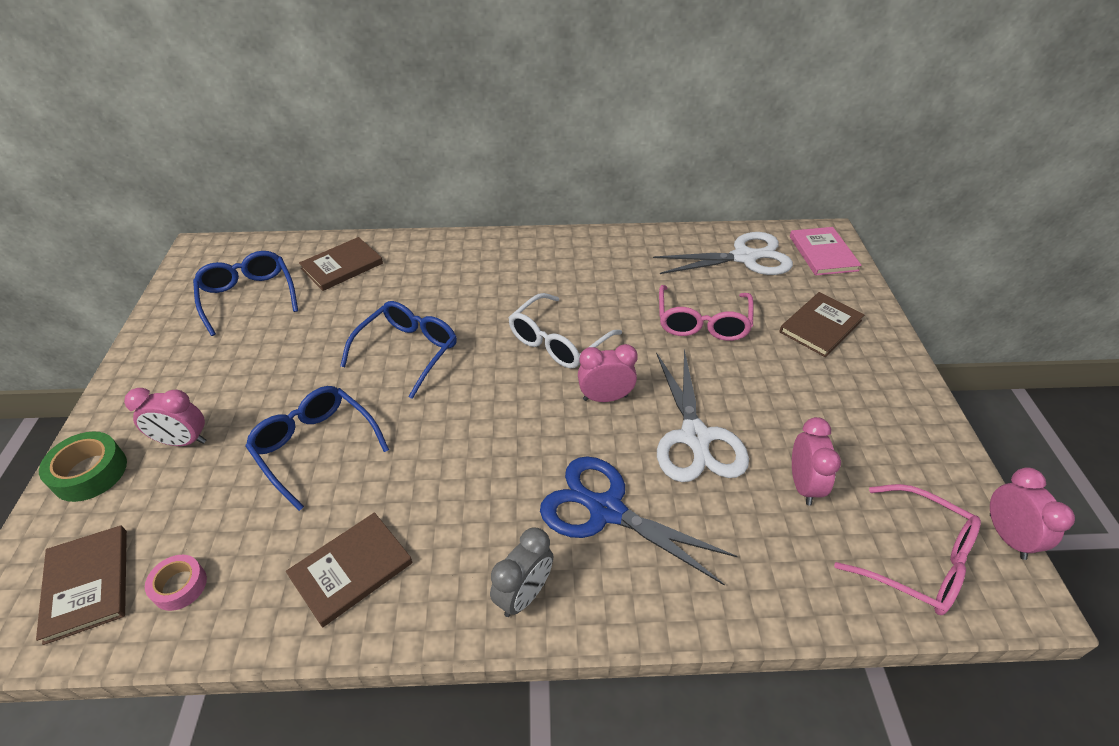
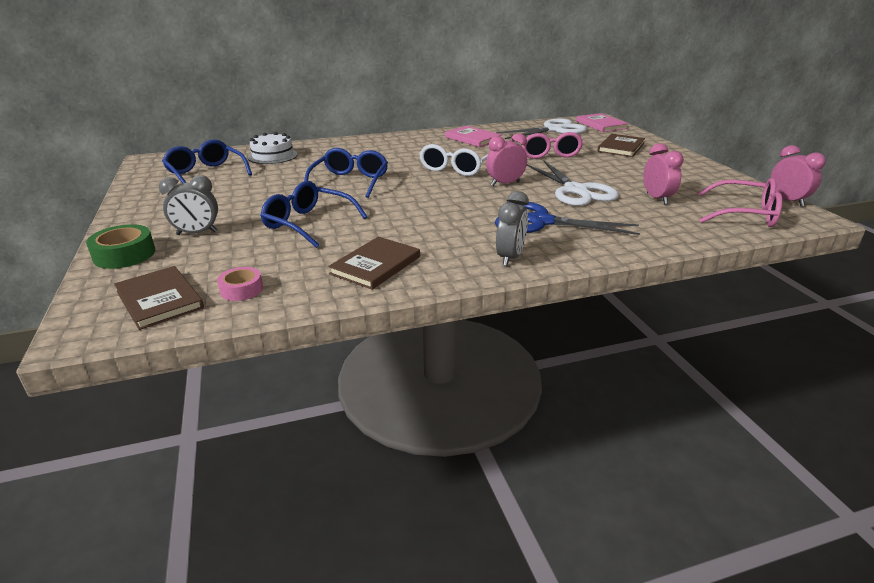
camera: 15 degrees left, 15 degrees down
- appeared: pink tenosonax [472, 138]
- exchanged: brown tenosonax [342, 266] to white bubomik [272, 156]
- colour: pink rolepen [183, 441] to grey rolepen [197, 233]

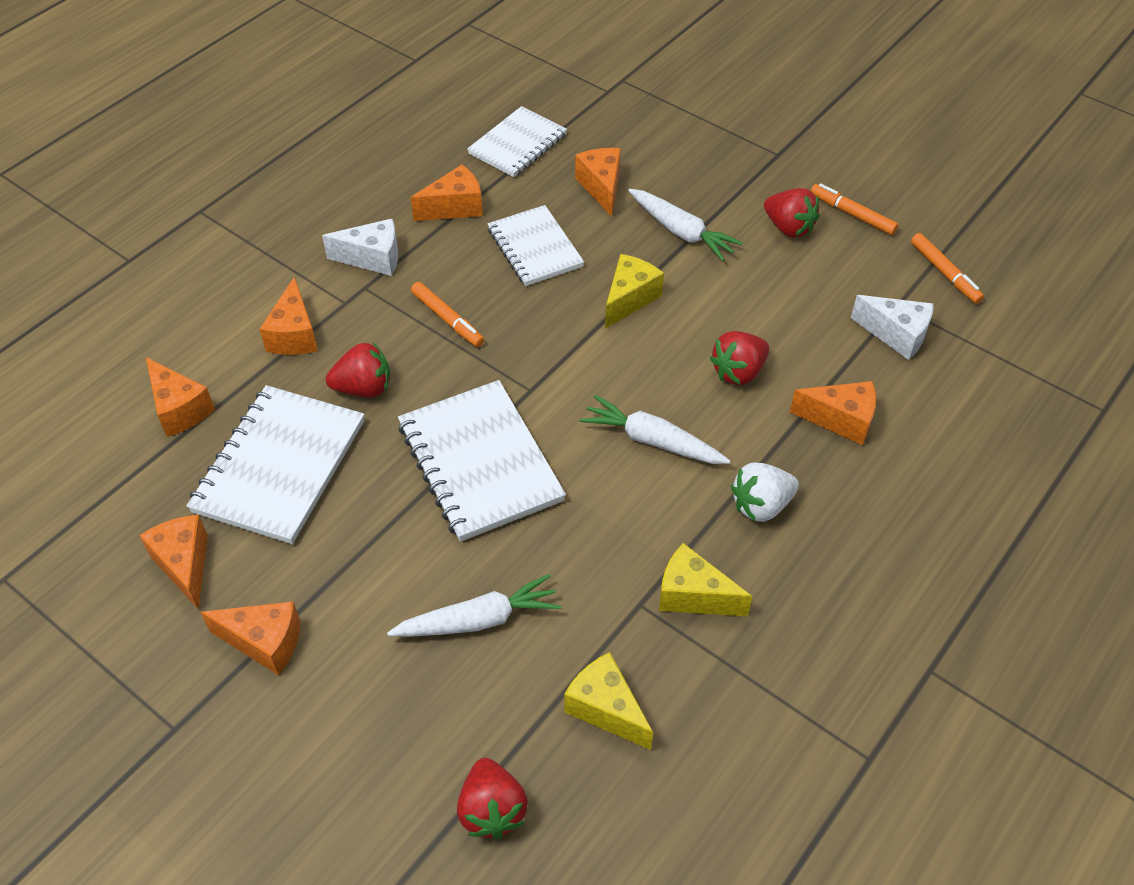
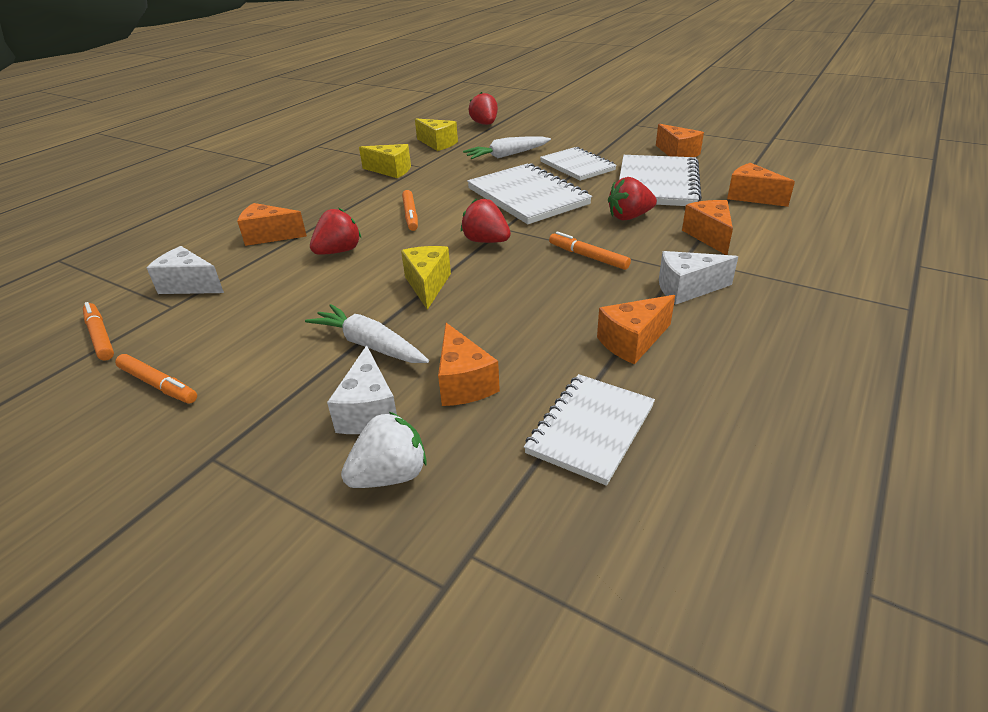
camera: 175 degrees right, 15 degrees down
- missing: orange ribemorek [264, 642]
- appeared: white ribemorek [369, 411]
- relocated: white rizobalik [535, 248] to [577, 166]
- relocated: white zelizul [761, 505] to [390, 475]
- relocated: red zelizul [788, 228] to [486, 241]
- exchanged: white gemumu [653, 441] to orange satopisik [410, 215]
- spun: yellow ribemorek [629, 299] = [427, 285] 150 degrees clockwise

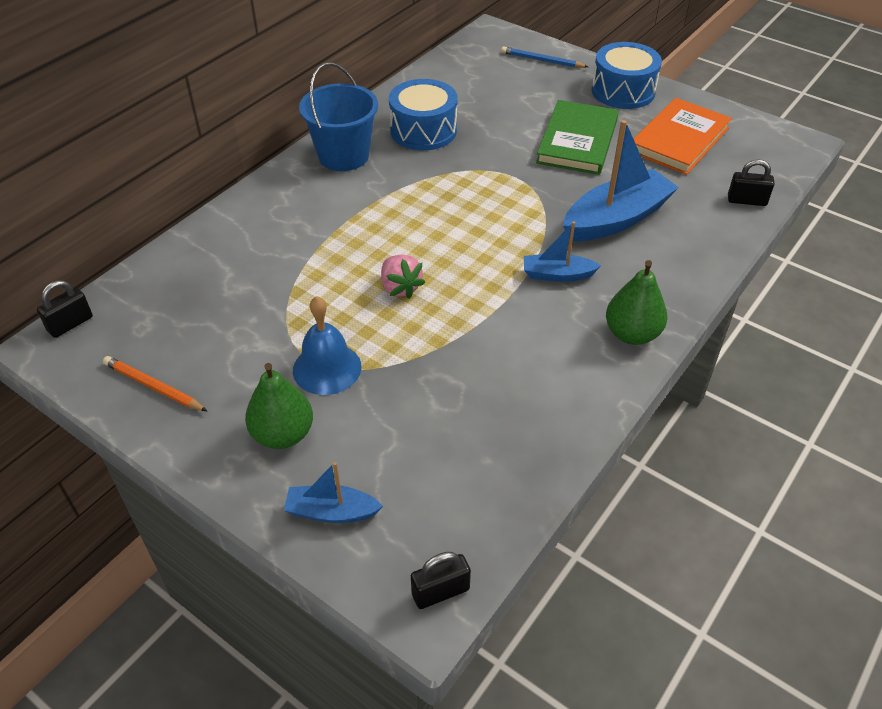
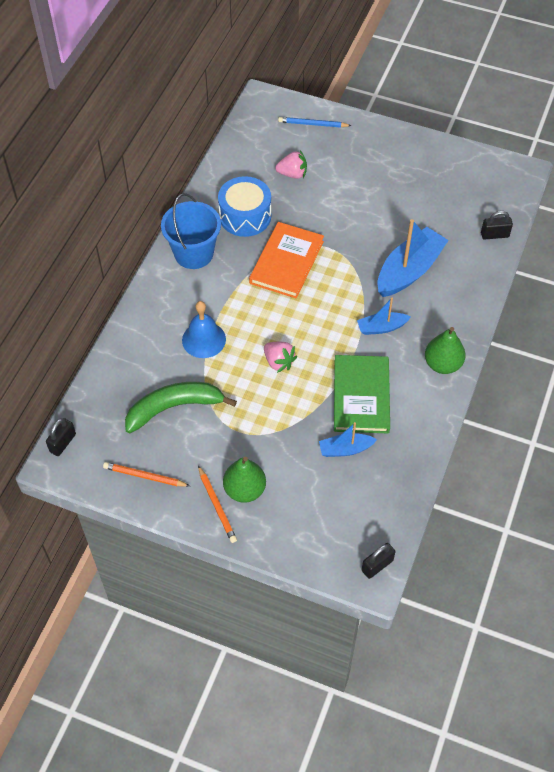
camera: 15 degrees left, 10 degrees up
- missing: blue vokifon [623, 91]
- appeared: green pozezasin [174, 407]
- appeared: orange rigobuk [217, 506]
- appeared: pink zelizul [292, 174]
- relocated: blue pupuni [332, 512] to [345, 449]
- relocated: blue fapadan [327, 368] to [204, 339]
- relocated: green tenosonax [577, 141] to [361, 396]
- relocated: orange tenosonax [679, 140] to [286, 262]

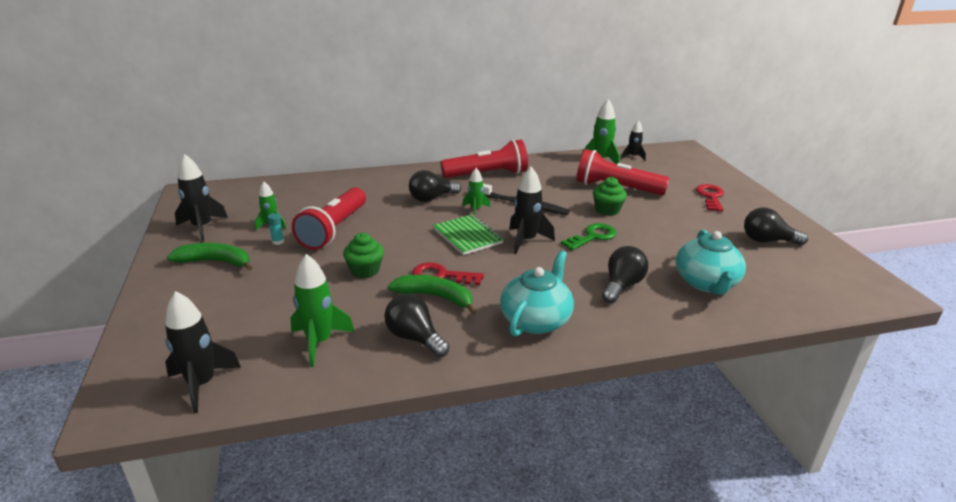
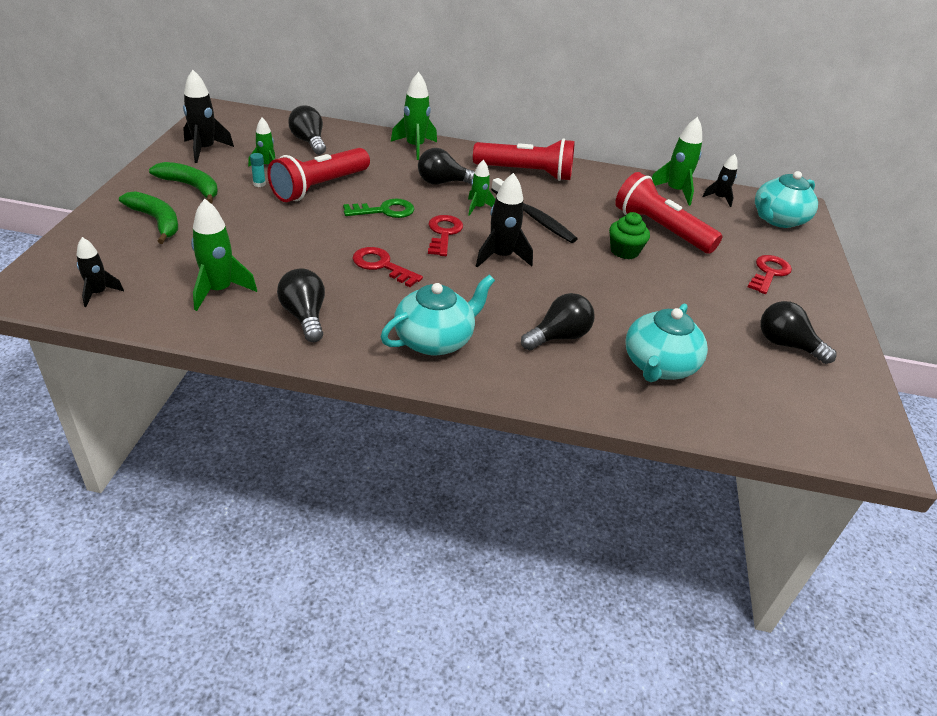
camera: 20 degrees right, 10 degrees up
- missing: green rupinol [365, 270]
- appeared: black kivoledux [309, 142]
- appeared: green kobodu [415, 147]
- appeared: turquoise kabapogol [778, 219]
- relocated: green pozezasin [435, 297] to [156, 221]
- relocated: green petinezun [593, 237] to [385, 211]
- exchanged: green rizobalik [467, 236] to red petinezun [444, 233]
- size: black kobodu [202, 384] = [98, 293] x0.62

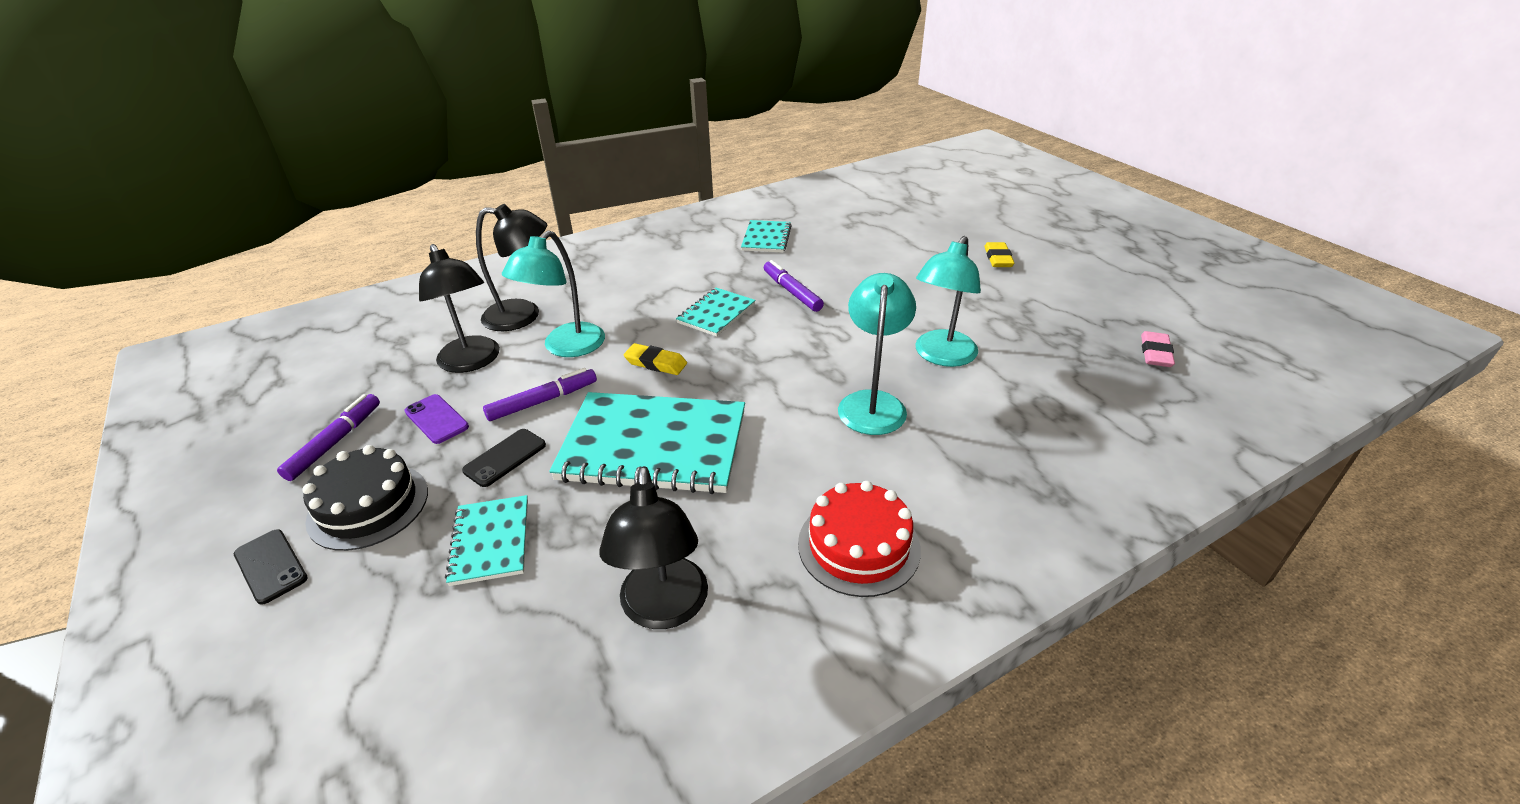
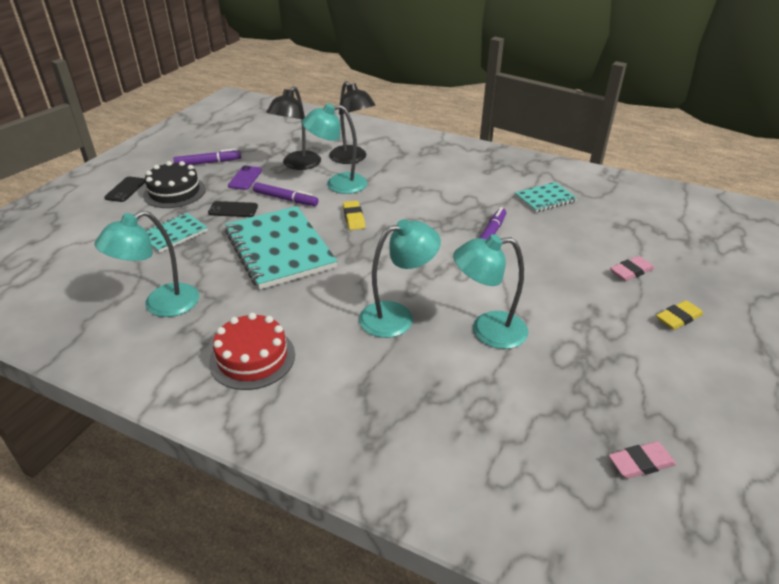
camera: 55 degrees right, 0 degrees up
- missing: turquoise rizobalik [716, 314]
- appeared: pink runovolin [631, 271]
- colour: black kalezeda [664, 609] to turquoise kalezeda [161, 305]

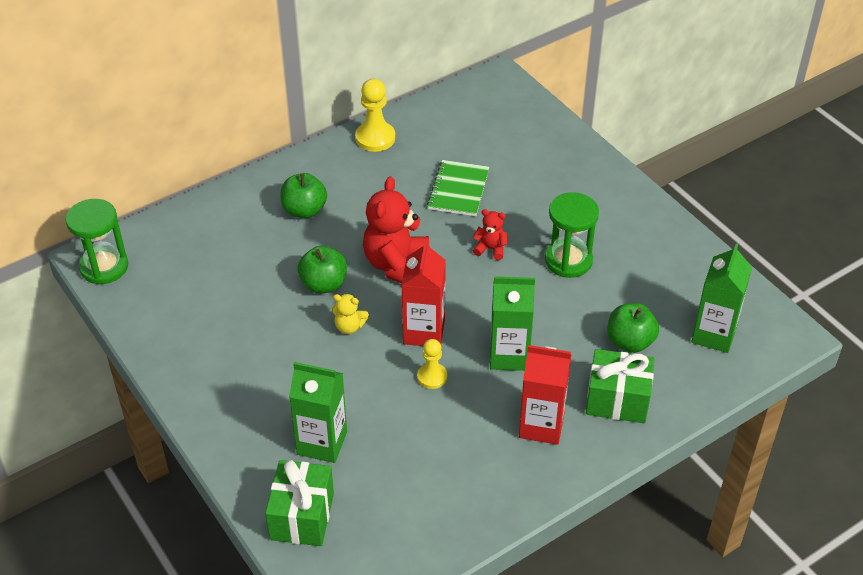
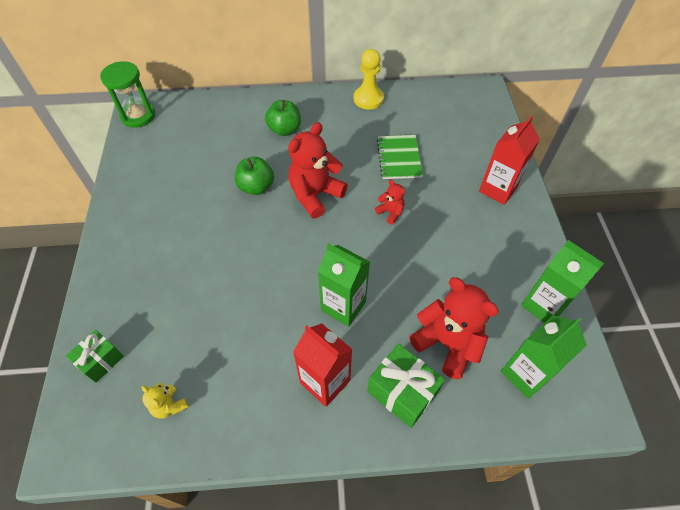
camera: 30 degrees right, 10 degrees up
- missing: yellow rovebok [432, 377]
- missing: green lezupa [568, 260]
- relocated: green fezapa [322, 443] to [543, 305]
- relocated: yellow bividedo [349, 327] to [169, 405]
- relocated: red fezapa [424, 332] to [497, 189]
- exchanged: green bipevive [630, 342] to red bividedo [447, 343]
- spun: green rizobalik [458, 190] = [399, 158] 45 degrees counterclockwise
- size: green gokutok [302, 516] = [101, 361] x0.66

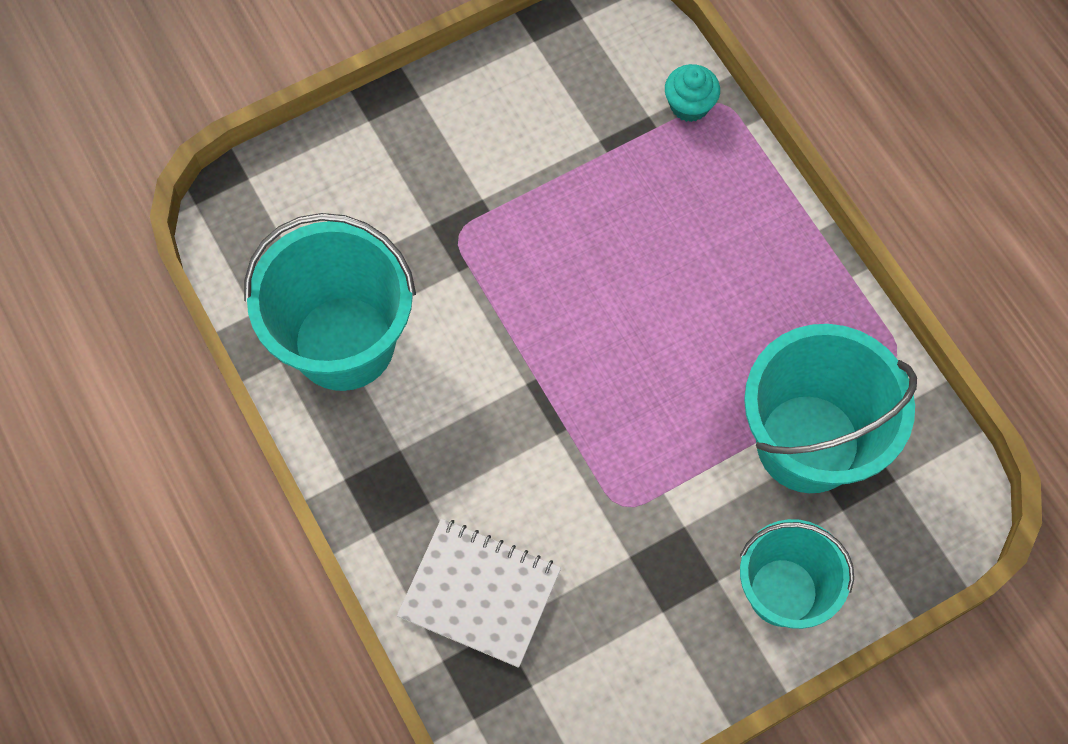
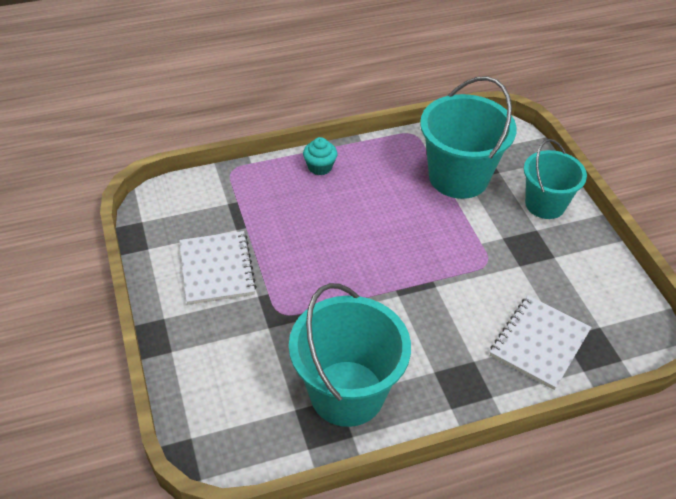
camera: 80 degrees left, 20 degrees down
- appeared: white rizobalik [217, 269]
- relocated: turquoise rupinol [689, 105] to [320, 167]

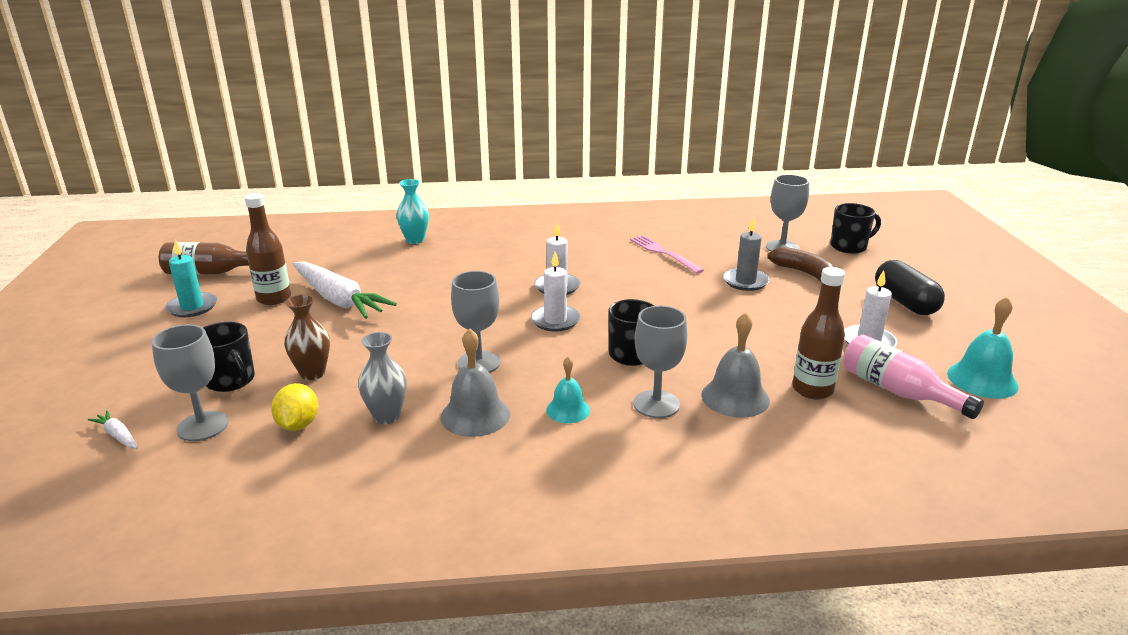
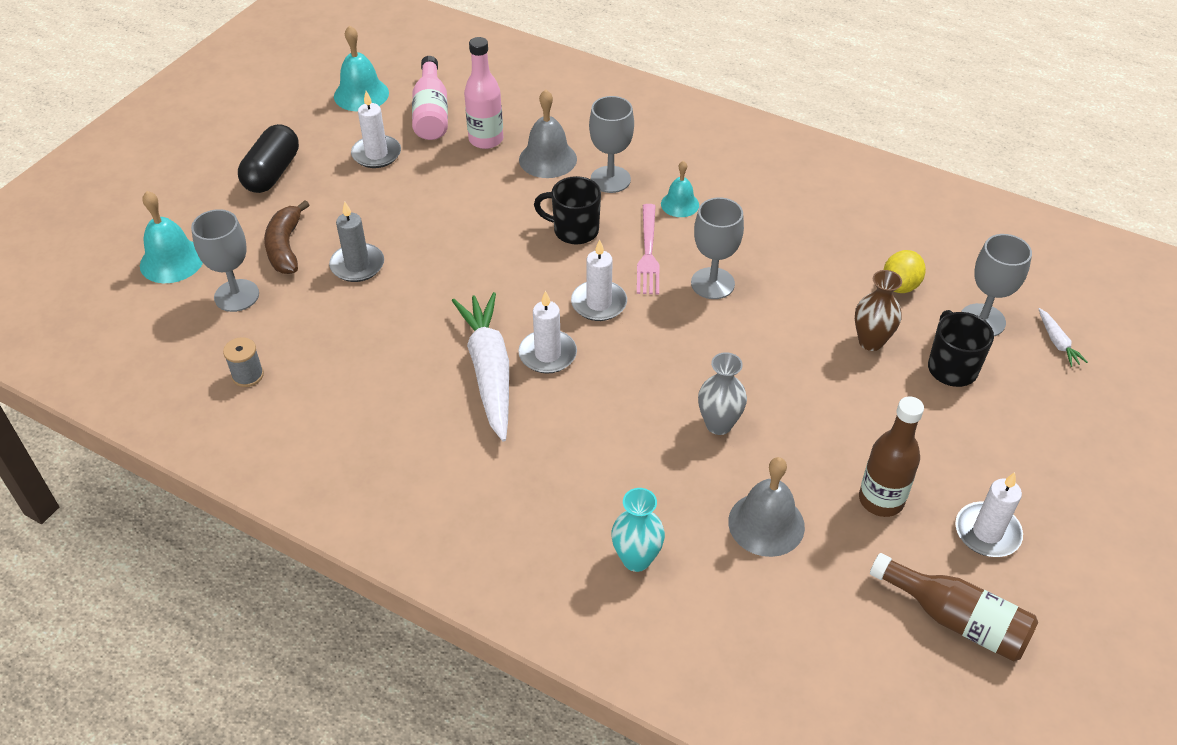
camera: 145 degrees left, 20 degrees up
- appeared: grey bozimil [248, 375]
- relocated: white gemumu [339, 300] to [489, 371]
- relocated: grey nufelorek [387, 416] to [718, 424]
- relocated: grey fapadan [475, 415] to [766, 524]
- relocated: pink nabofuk [663, 253] to [648, 253]
- exchanged: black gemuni [849, 247] to turquoise fapadan [172, 261]
- colour: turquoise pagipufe [192, 307] to white pagipufe [987, 532]
- colour: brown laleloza [812, 390] to pink laleloza [486, 140]

